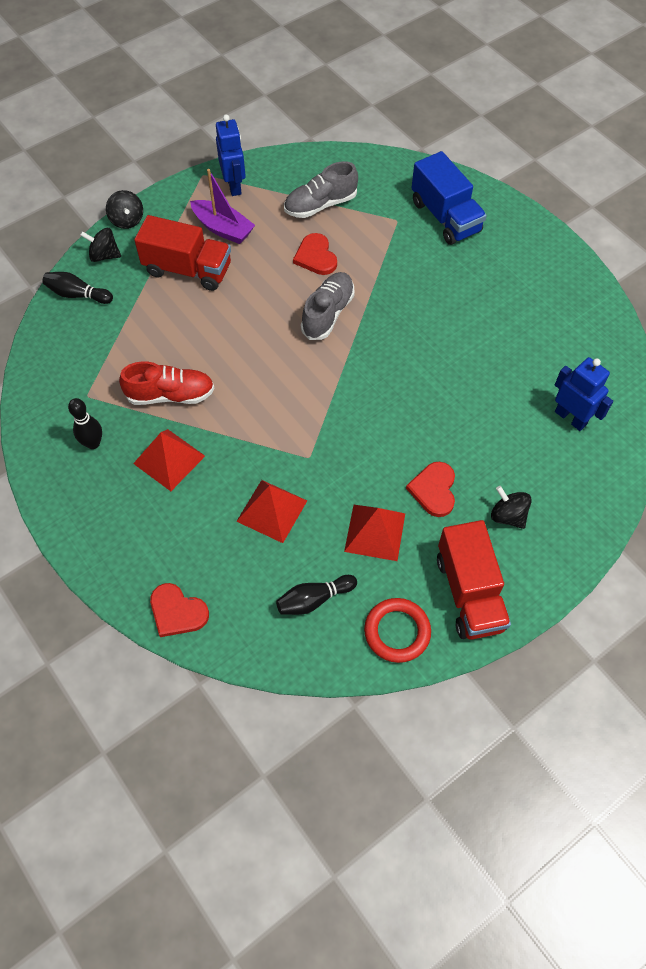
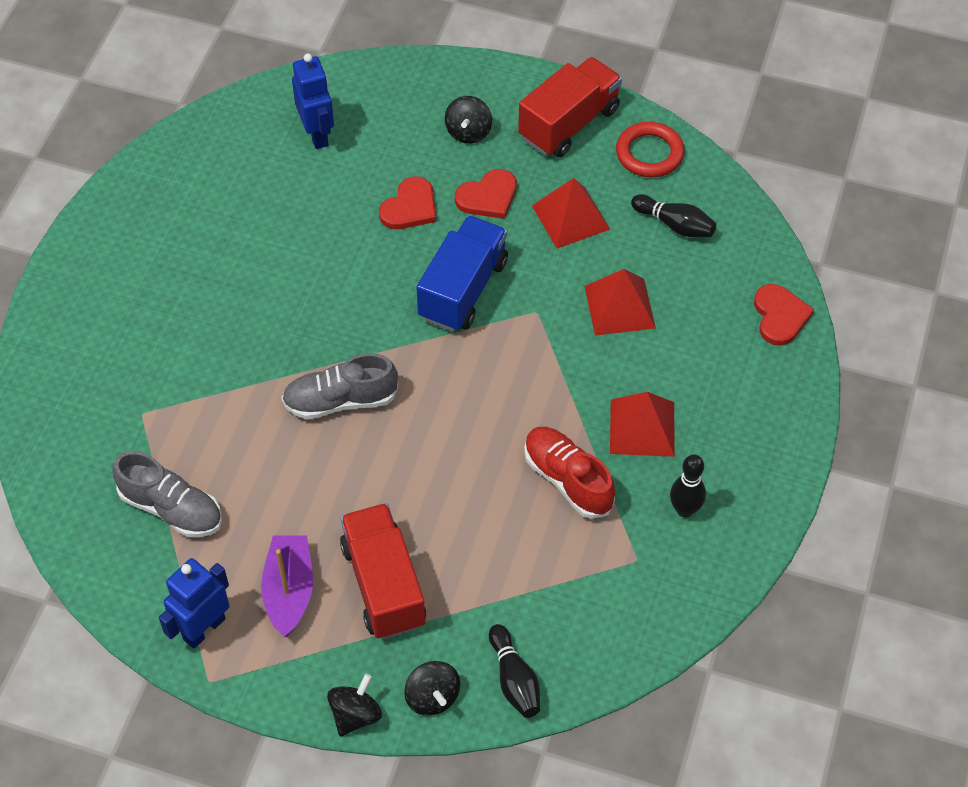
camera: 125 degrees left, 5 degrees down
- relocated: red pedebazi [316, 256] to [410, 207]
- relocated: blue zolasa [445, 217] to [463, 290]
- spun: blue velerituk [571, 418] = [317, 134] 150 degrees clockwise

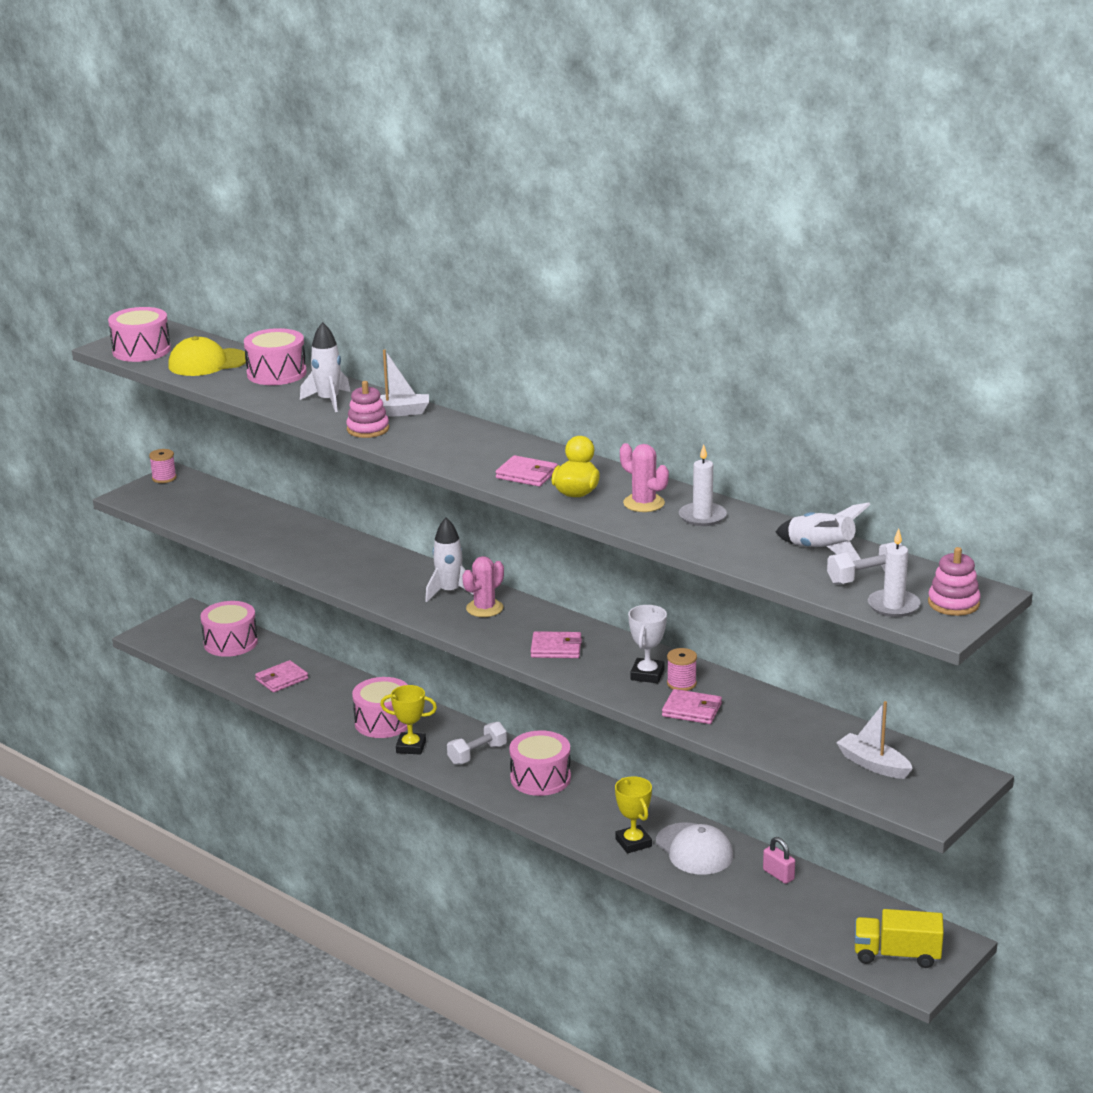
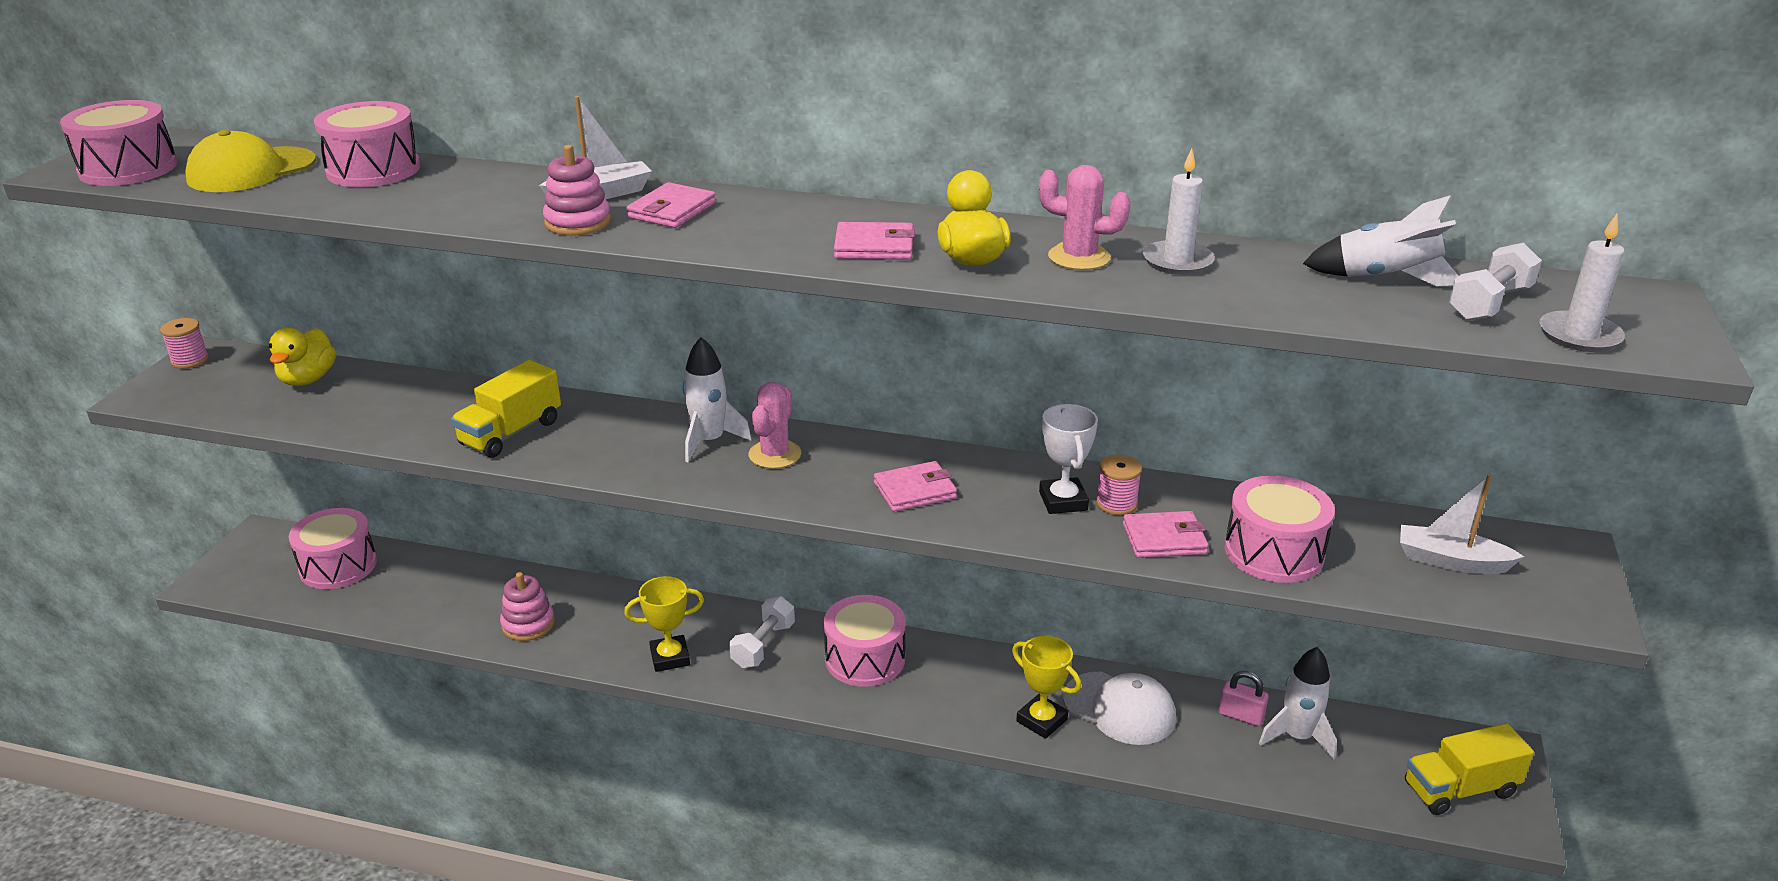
camera: 25 degrees left, 5 degrees up
- appeared: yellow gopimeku [308, 379]
- appeared: yellow zolasa [511, 433]
- relocated: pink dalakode [281, 679] to [672, 210]
- relocated: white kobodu [328, 401] to [1297, 736]
- relocated: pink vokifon [383, 722] to [1274, 552]
- relocated: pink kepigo [953, 603] to [528, 624]

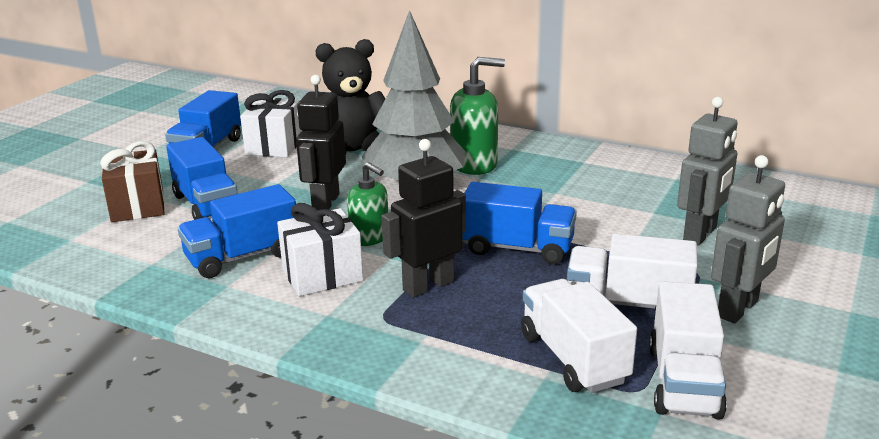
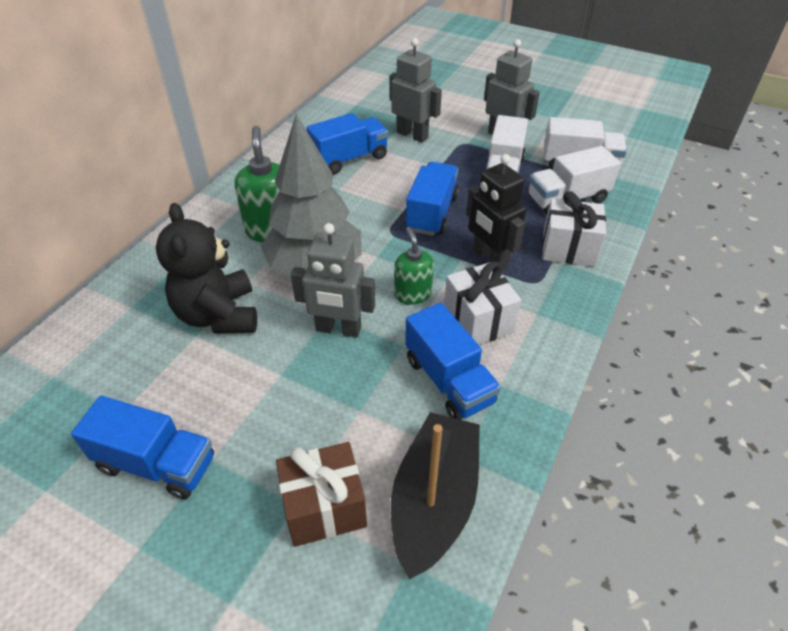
camera: 90 degrees left, 20 degrees up
- appeared: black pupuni [434, 501]
- relocated: blue zolasa [206, 205] to [349, 159]
- relocated: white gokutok [274, 146] to [568, 248]
- colour: black velerituk [325, 202] to grey velerituk [338, 329]
- spun: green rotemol [370, 238] = [413, 294] 60 degrees counterclockwise

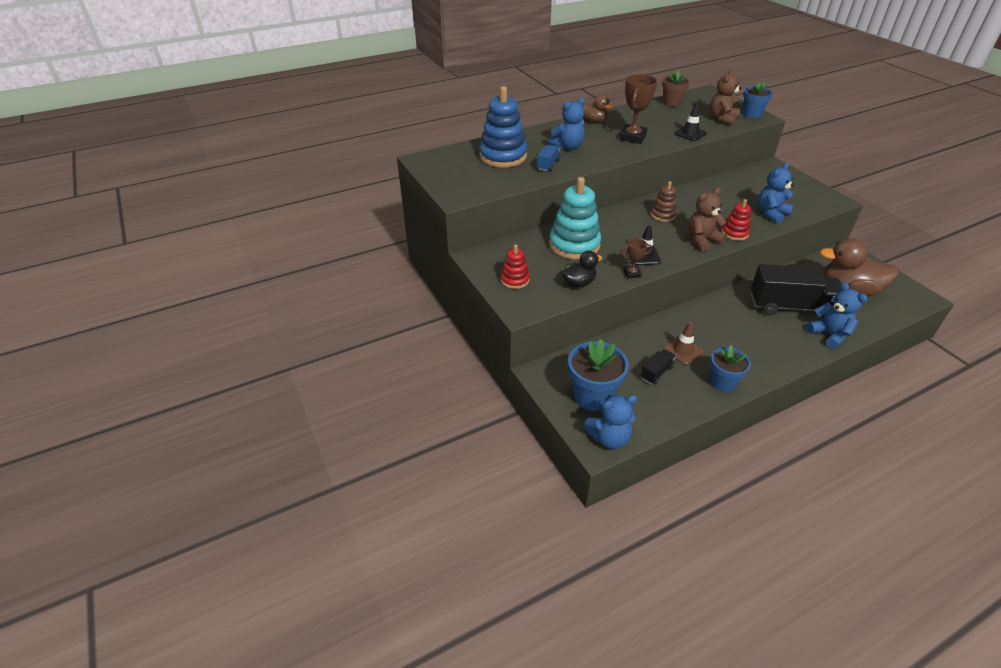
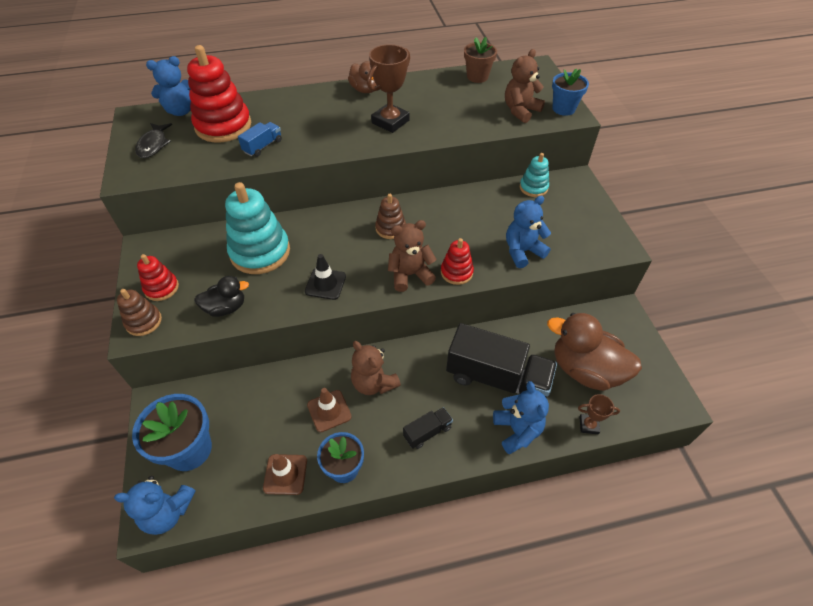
camera: 15 degrees right, 10 degrees up
- missing: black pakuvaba [690, 133]
- appeared: brown kepigo [144, 322]
- appeared: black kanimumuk [153, 145]
- appeared: brown pakuvaba [285, 474]
- appeared: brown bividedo [374, 383]
- appeared: turquoise kepigo [533, 188]
- relocated: blue bividedo [567, 147] to [181, 111]
- relocated: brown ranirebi [632, 273] to [588, 425]
- relocated: black zolasa [656, 372] to [427, 432]
- colour: blue kepigo [503, 156] to red kepigo [223, 126]

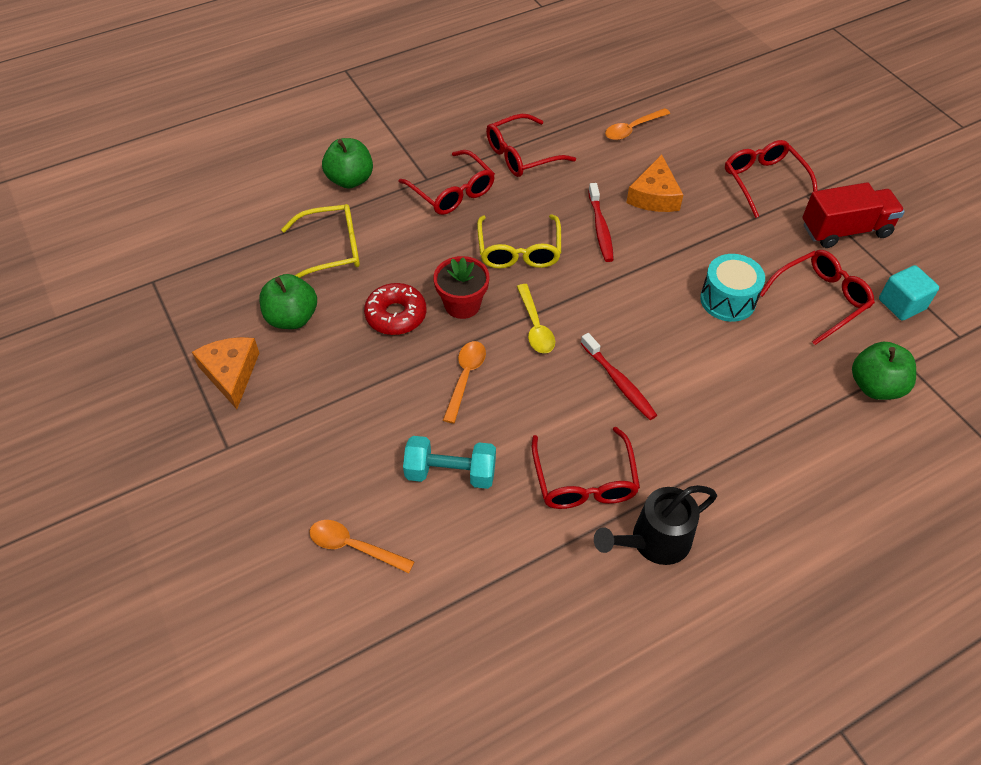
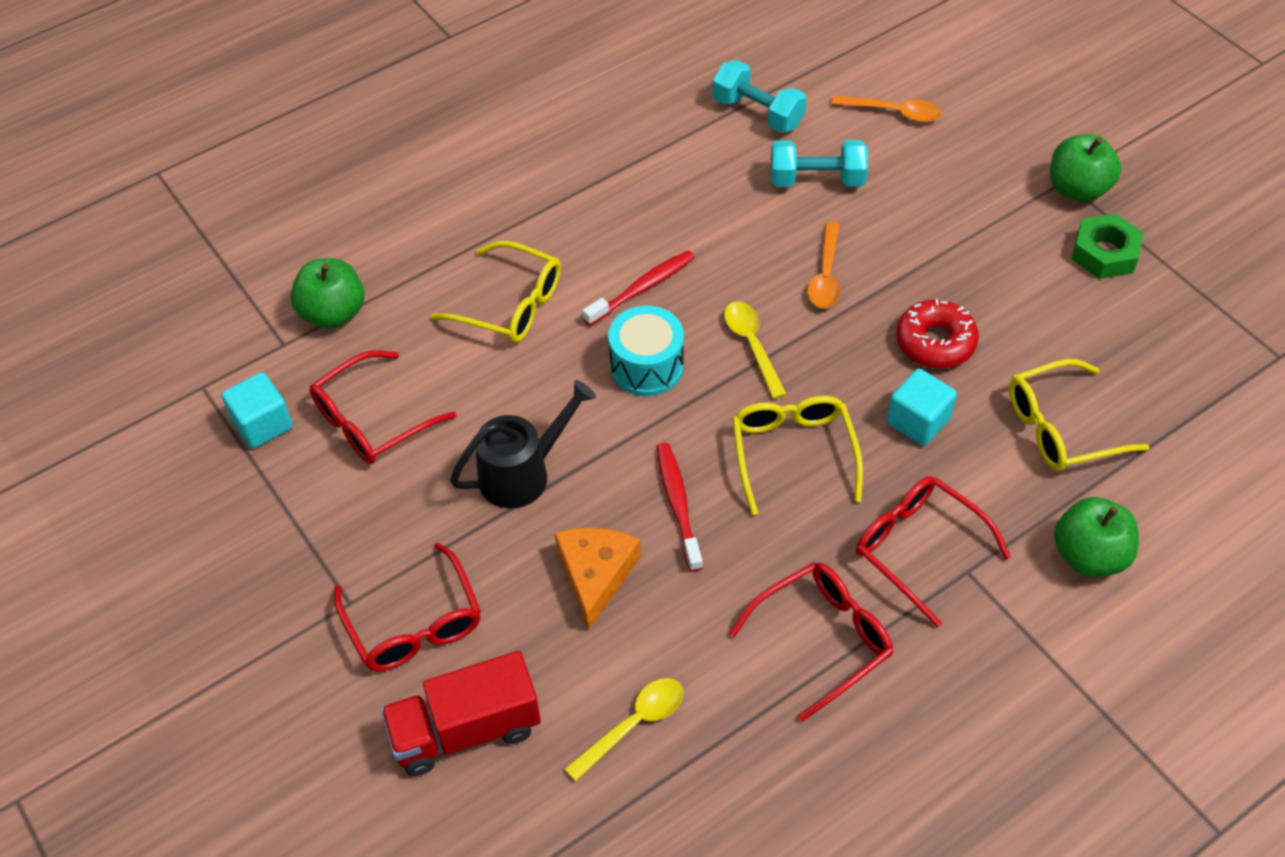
camera: 175 degrees right, 0 degrees up
- missing: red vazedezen [462, 304]
- missing: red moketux [584, 480]
- appeared: yellow moketux [510, 304]
- appeared: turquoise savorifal [758, 113]
- appeared: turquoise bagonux [918, 421]
- relocated: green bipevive [292, 318] to [1077, 189]
- relocated: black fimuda [653, 542] to [523, 473]
- relocated: turquoise vokifon [728, 300] to [646, 366]
- relocated: red zolasa [845, 230] to [465, 730]
- exchanged: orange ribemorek [231, 373] to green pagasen [1104, 253]
- colour: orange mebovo [632, 129] to yellow mebovo [634, 724]
- spun: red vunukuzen [618, 381] = [642, 288] 90 degrees clockwise

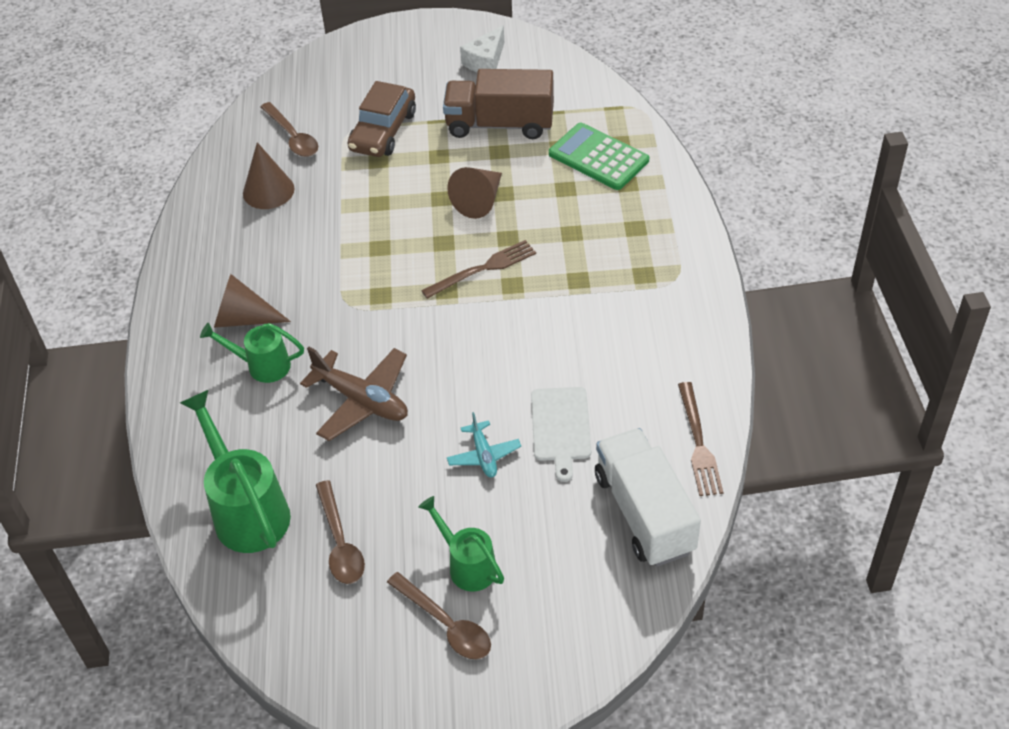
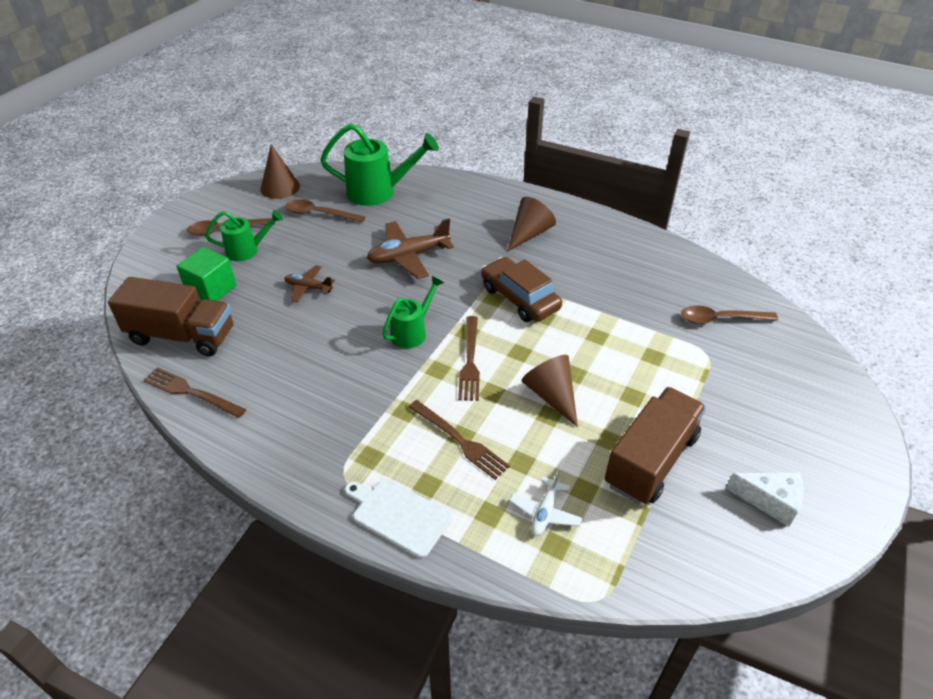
camera: 120 degrees right, 5 degrees down
- appeared: green bagonux [211, 289]
- appeared: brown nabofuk [460, 441]
- relocated: green fimuda [262, 365] to [412, 332]
- relocated: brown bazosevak [268, 191] to [280, 187]
- relocated: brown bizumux [383, 131] to [520, 298]
- relocated: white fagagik [560, 427] to [399, 515]
- exchanged: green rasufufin [598, 157] to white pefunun [545, 512]
- colour: turquoise pefunun [484, 455] to brown pefunun [308, 288]
- colour: white zolasa [644, 513] to brown zolasa [182, 336]
- spun: white ribemorek [485, 61] = [770, 501] 135 degrees clockwise

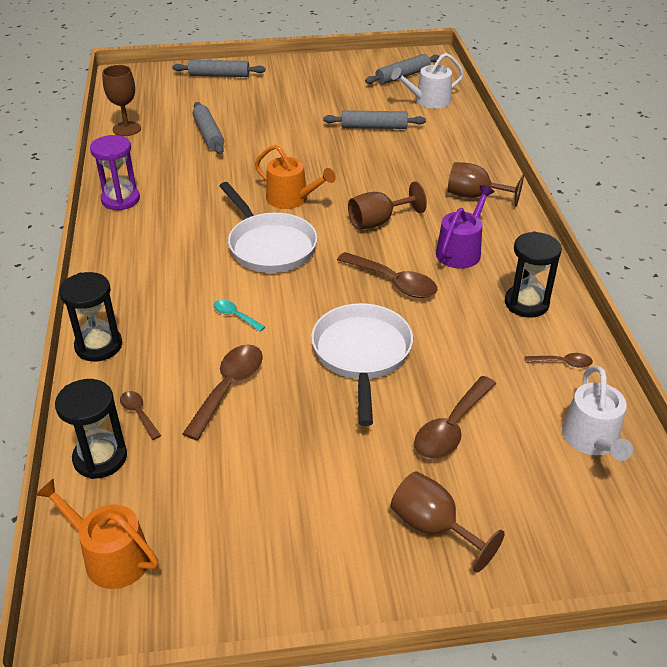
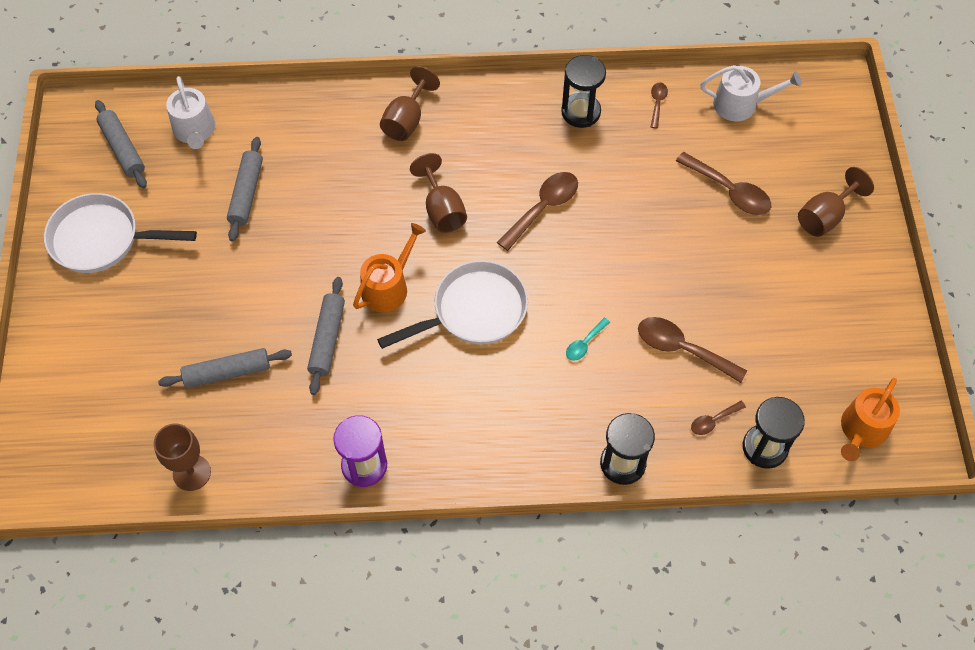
camera: 85 degrees left, 20 degrees up
- missing: purple fimuda [461, 251]
- relocated: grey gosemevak [219, 75] to [327, 339]
- relocated: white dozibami [362, 354] to [101, 239]

